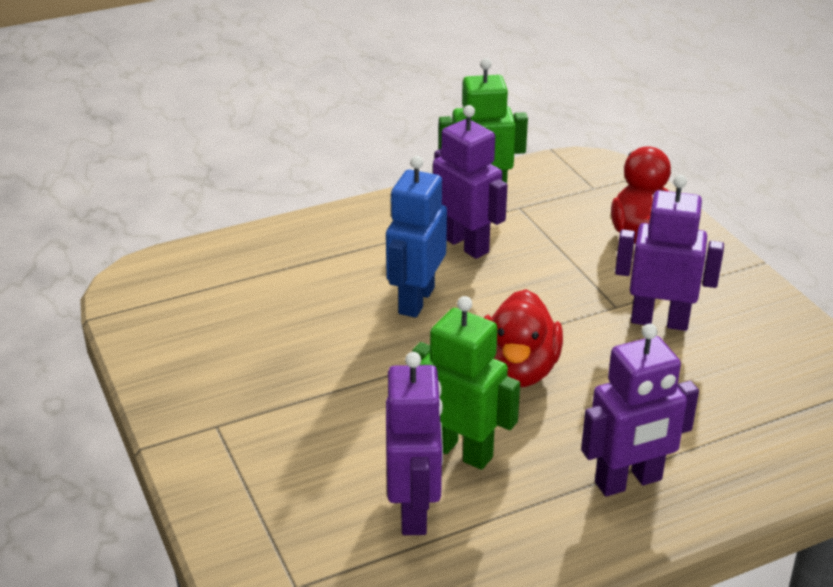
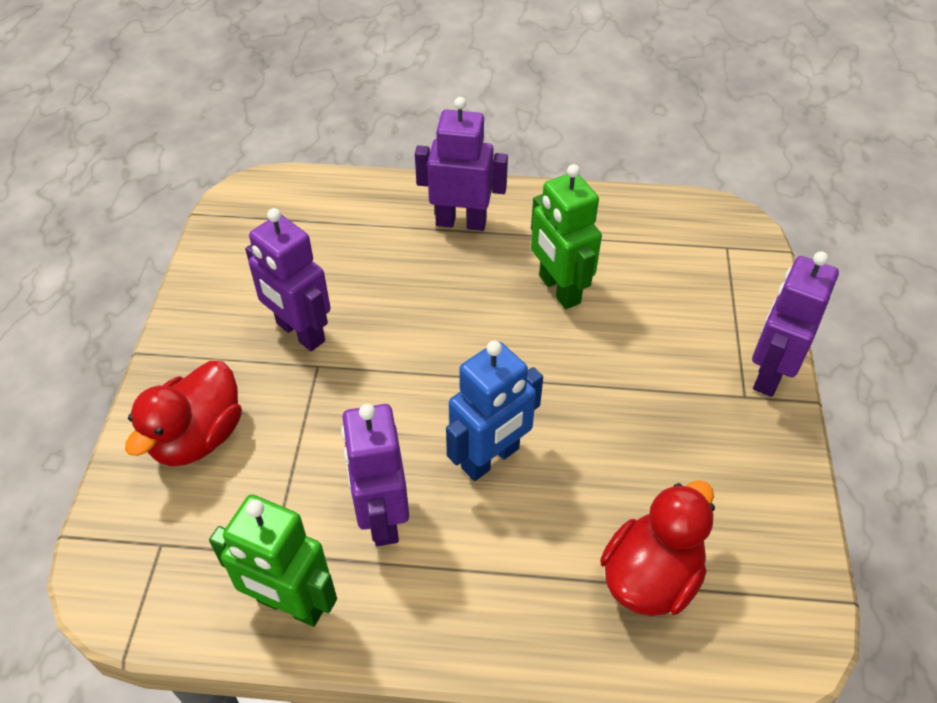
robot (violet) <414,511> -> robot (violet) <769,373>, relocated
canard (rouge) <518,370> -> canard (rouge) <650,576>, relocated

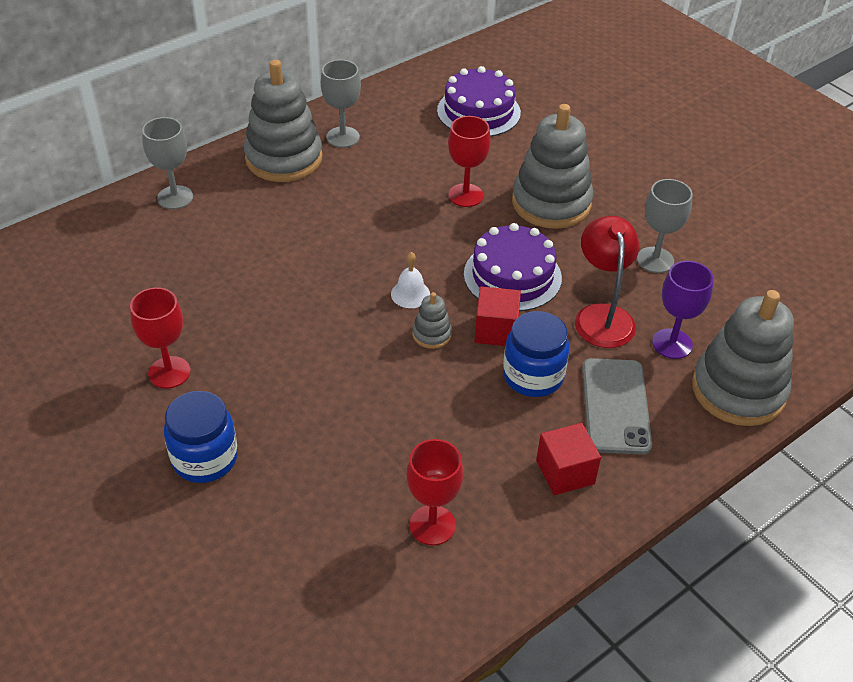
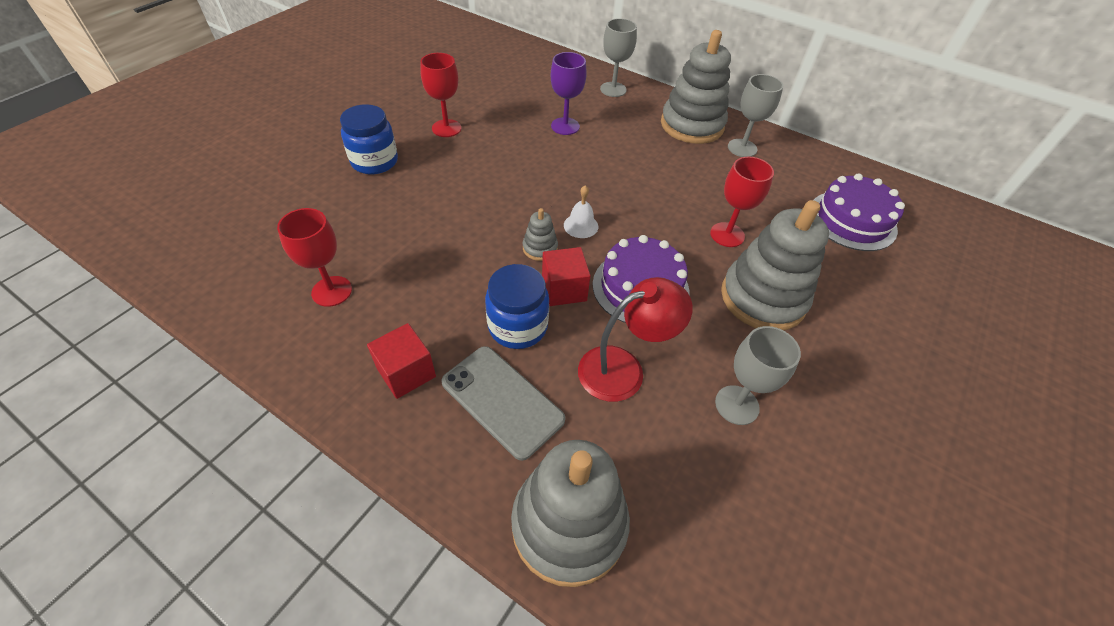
verre à pied (violet) <672,344> -> verre à pied (violet) <565,126>, relocated
téléphone (gris) <615,406> -> téléphone (gris) <502,400>, 60 degrees clockwise

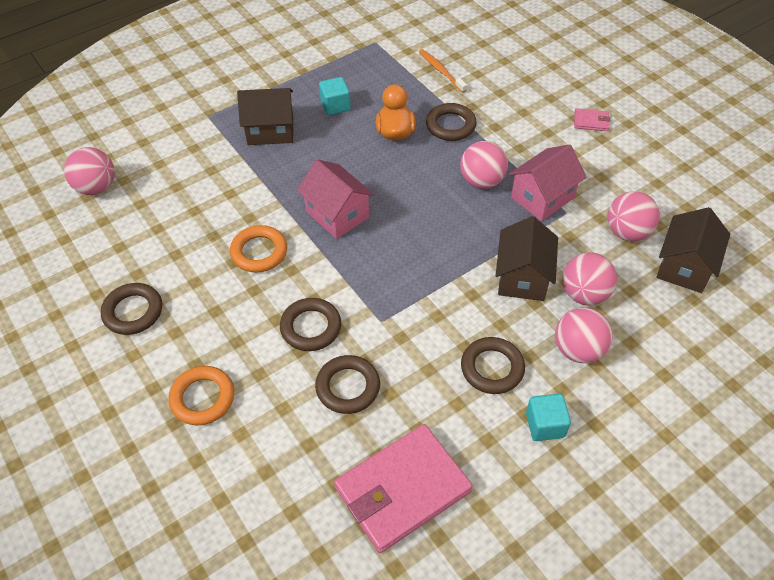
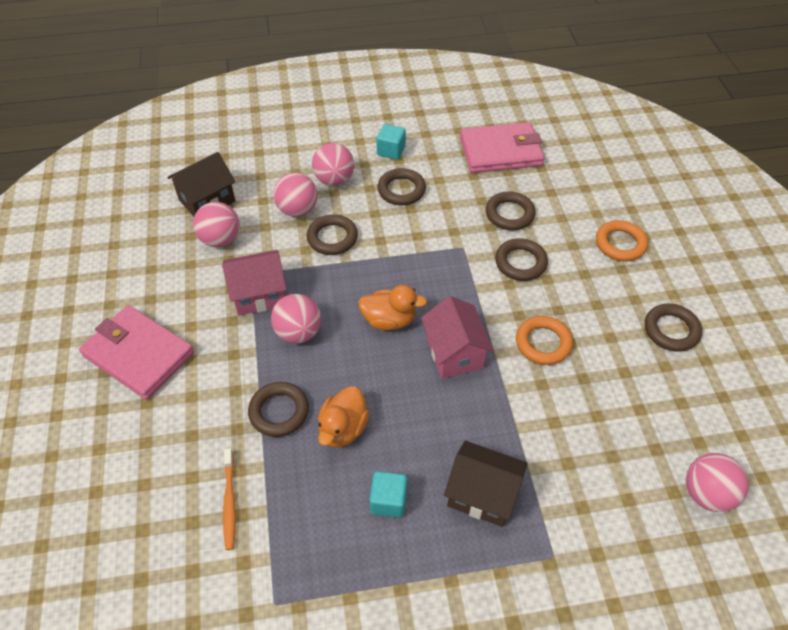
none -> canard (orange) <389,320>
maison (marron) <522,277> -> anneau (marron) <332,238>
portefeuille (rose) <591,121> -> portefeuille (rose) <138,354>, x2.38

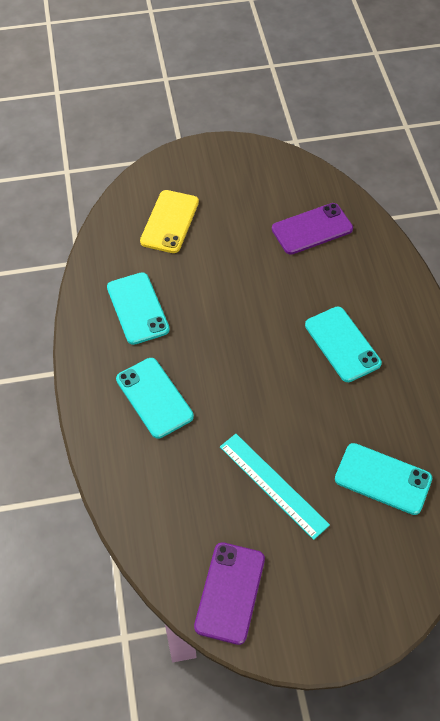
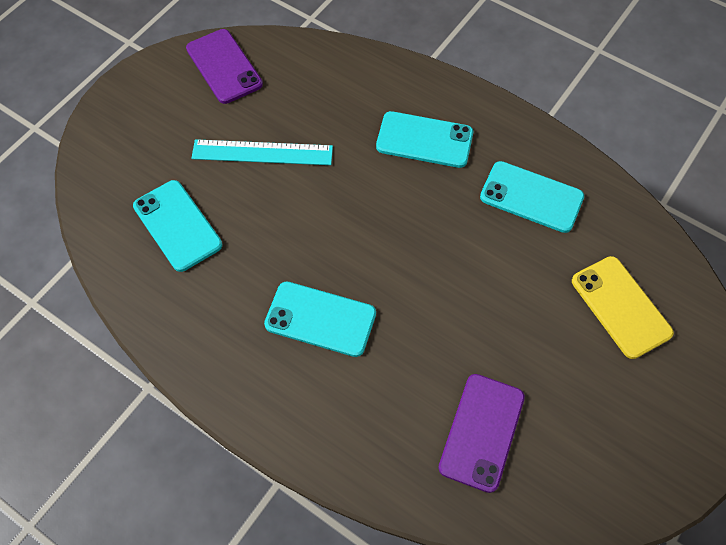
téléphone (turquoise) <383,479> -> téléphone (turquoise) <177,225>, 75 degrees clockwise

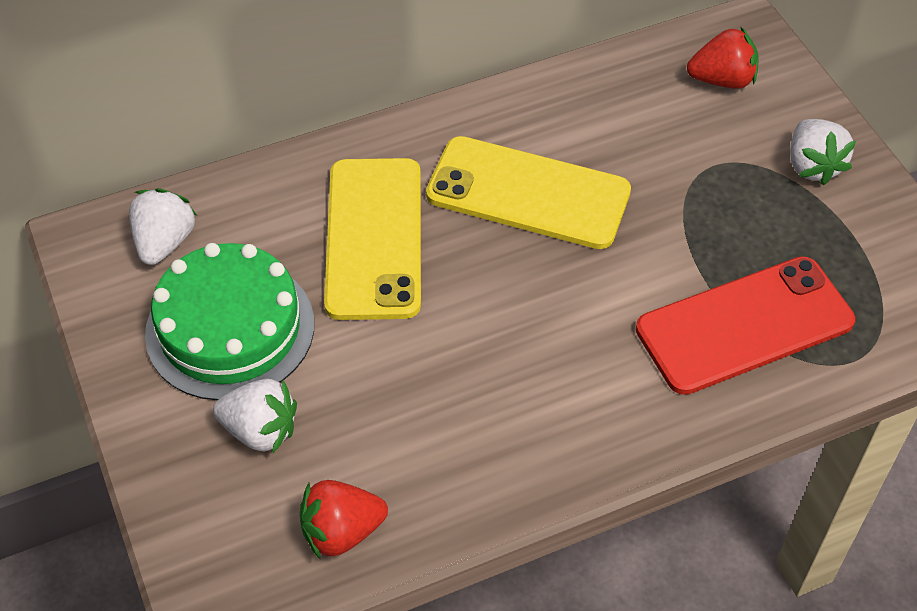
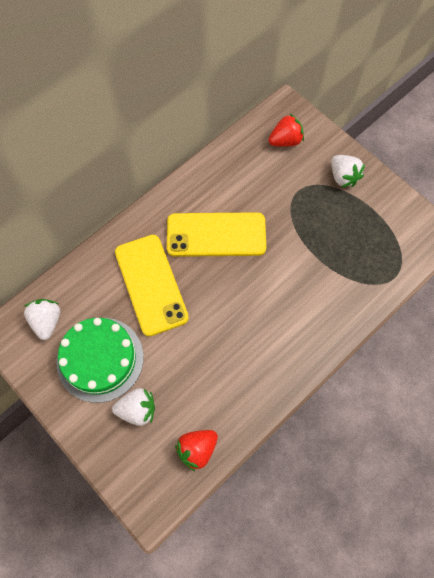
téléphone (rouge) <744,325> -> none

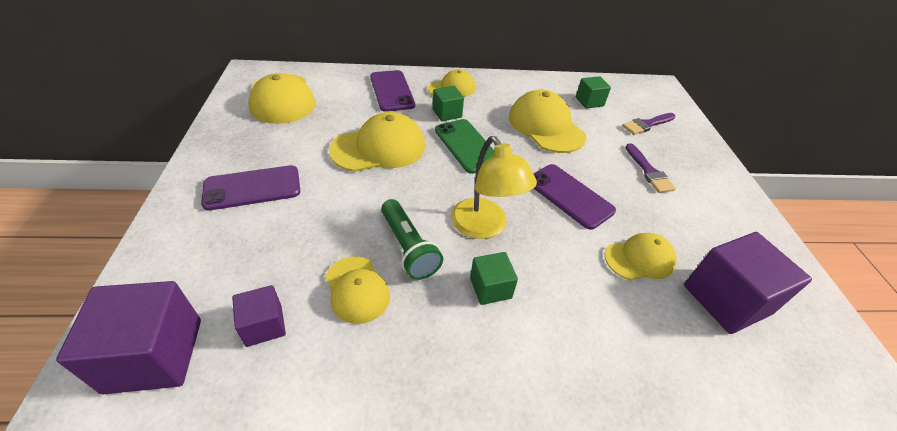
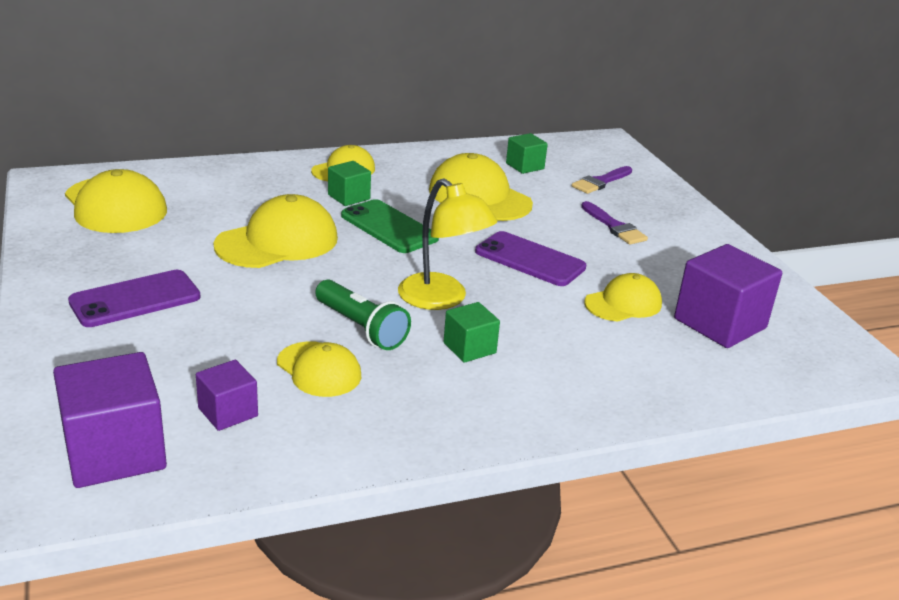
téléphone (violet) <392,91> -> none

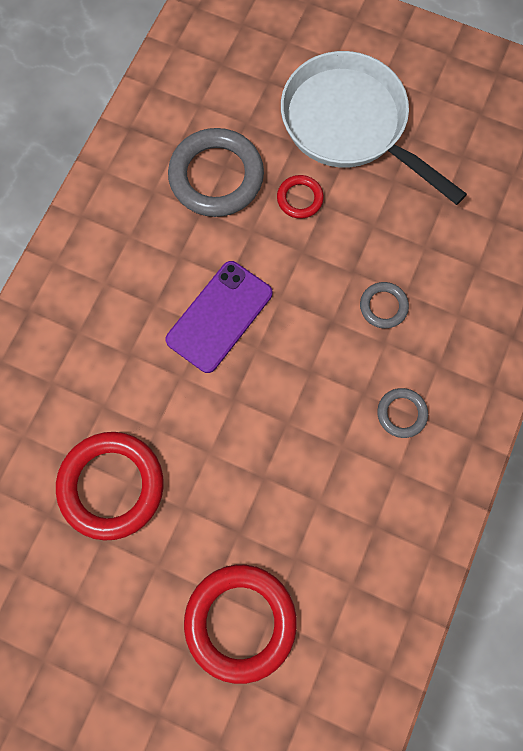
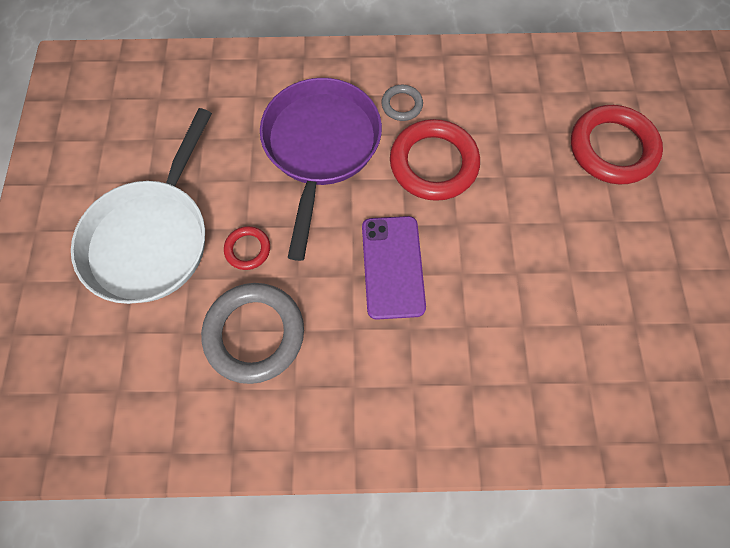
anneau (rouge) <112,486> -> anneau (rouge) <433,163>, relocated
anneau (gris) <383,306> -> poêle (violet) <321,147>
téléphone (violet) <219,316> -> téléphone (violet) <392,267>, 75 degrees clockwise

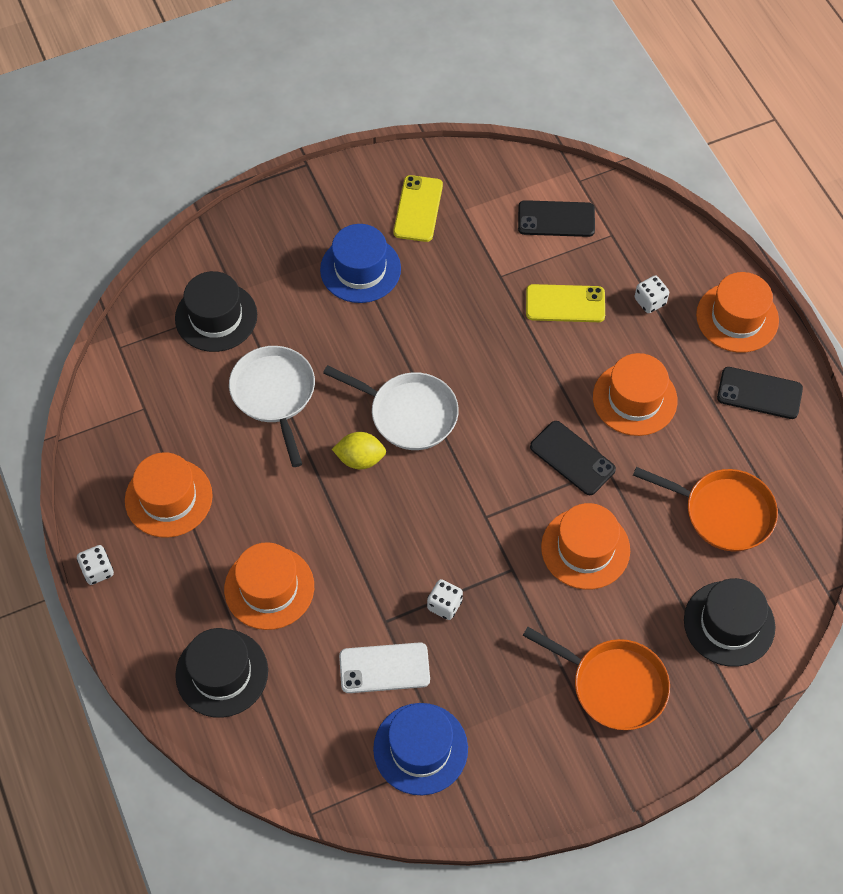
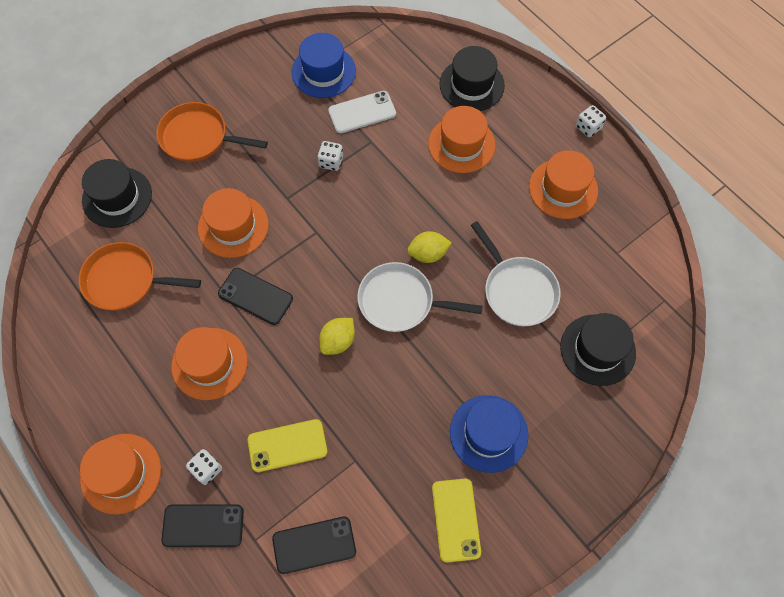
none -> citron (jaune) <338,341>
téléphone (noir) <759,393> -> téléphone (noir) <203,525>, relocated

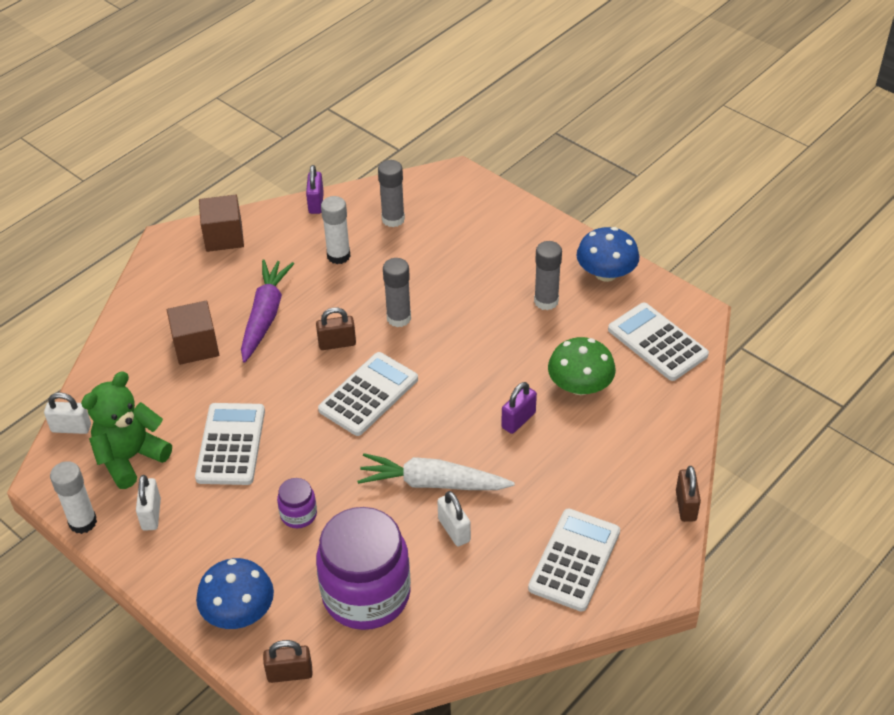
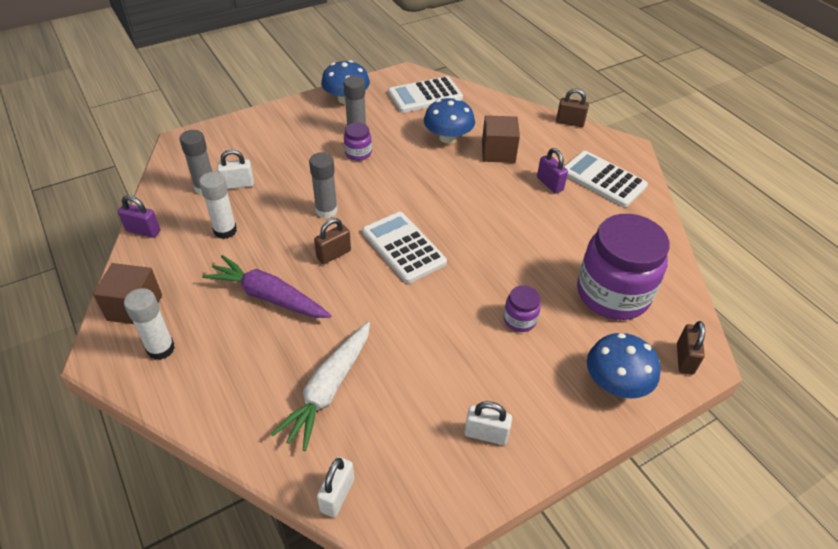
ours en peluche (vert) <130,458> -> none
calculatrice (blanc) <231,444> -> none
none -> bocal (violet) <358,153>
bâton de colle (blanc) <83,522> -> bâton de colle (blanc) <161,349>, relocated
cube (marron) <196,346> -> cube (marron) <498,152>, relocated
carotte (blanc) <432,483> -> carotte (blanc) <328,389>, relocated
cadenas (blanc) <454,530> -> cadenas (blanc) <238,184>, relocated
cadenas (violet) <518,420> -> cadenas (violet) <549,184>, relocated
champignon (vert) <580,386> -> champignon (bleu) <448,137>
cadenas (marron) <337,343> -> cadenas (marron) <333,254>, 45 degrees clockwise

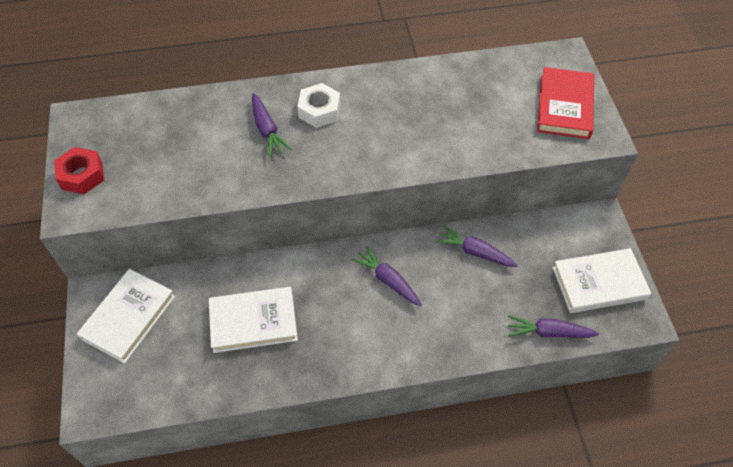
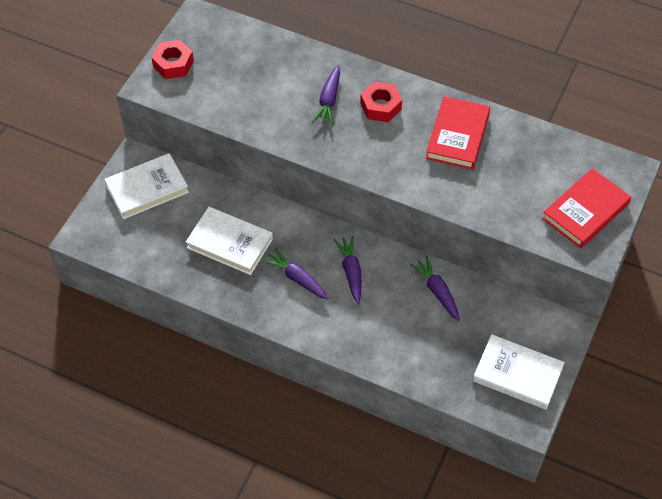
none -> livre (rouge) <457,136>
carotte (violet) <548,332> -> carotte (violet) <297,278>, relocated
écrou (blanc) <319,110> -> écrou (rouge) <380,106>

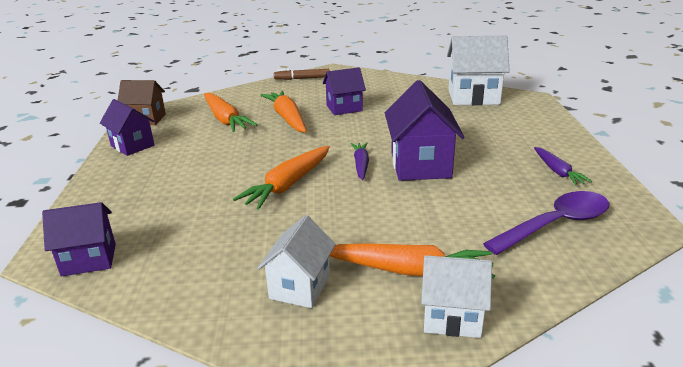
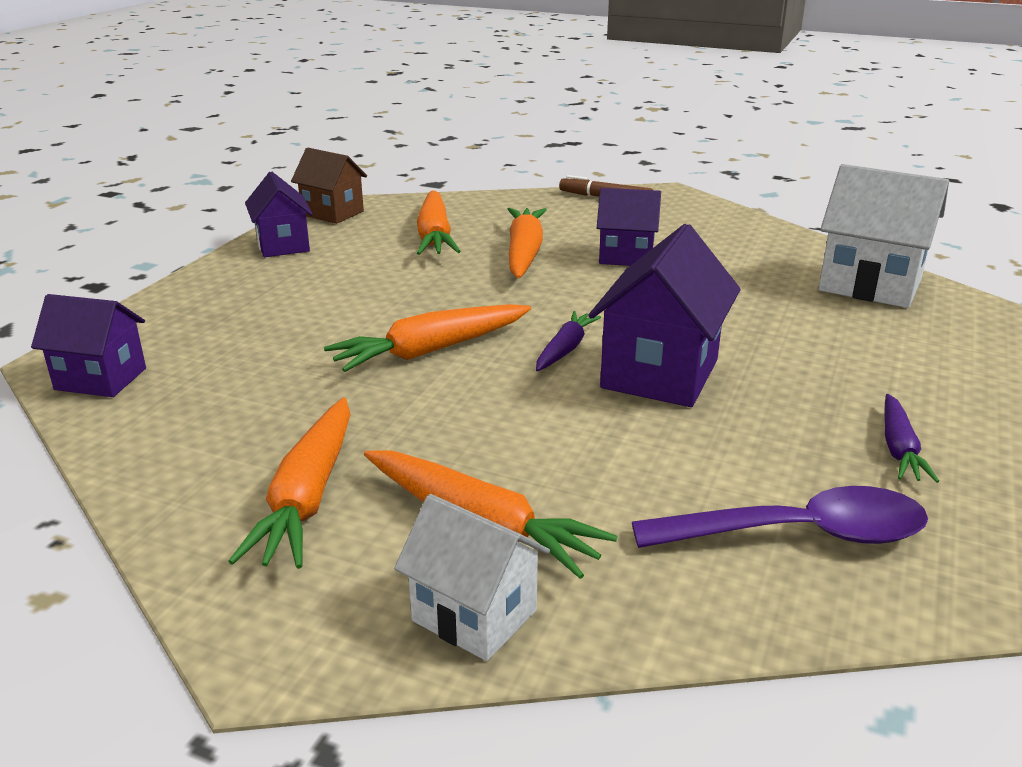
maison (blanc) <300,287> -> carotte (orange) <308,497>

